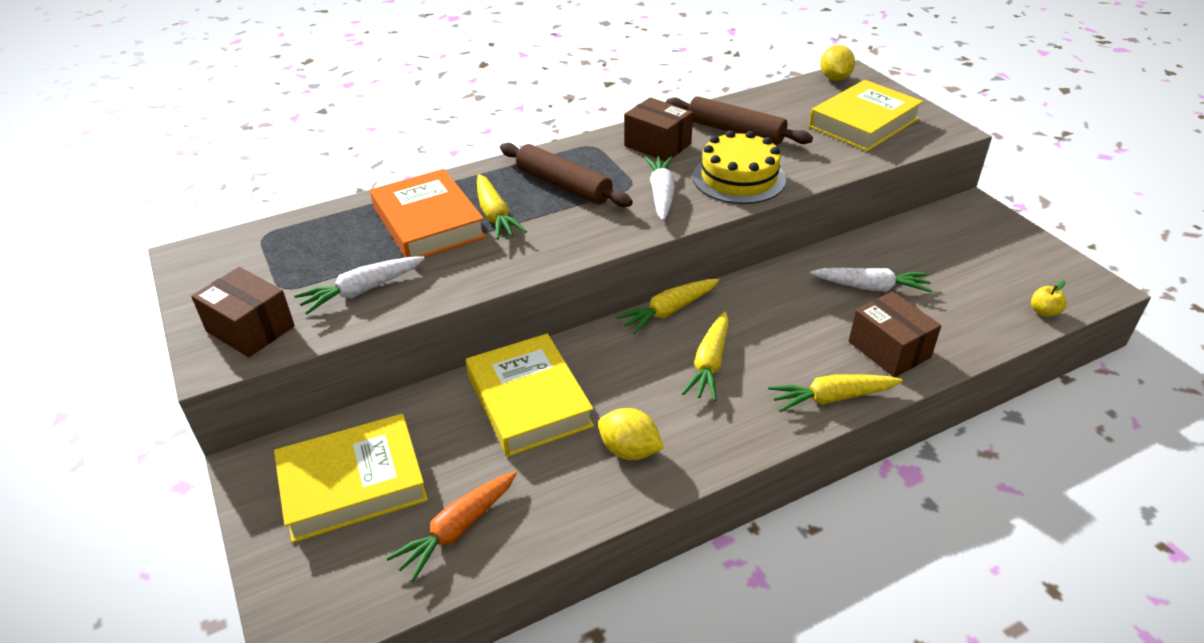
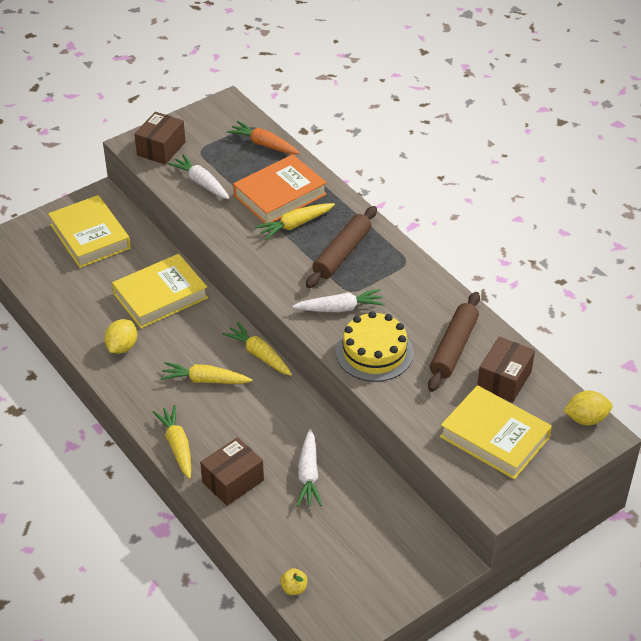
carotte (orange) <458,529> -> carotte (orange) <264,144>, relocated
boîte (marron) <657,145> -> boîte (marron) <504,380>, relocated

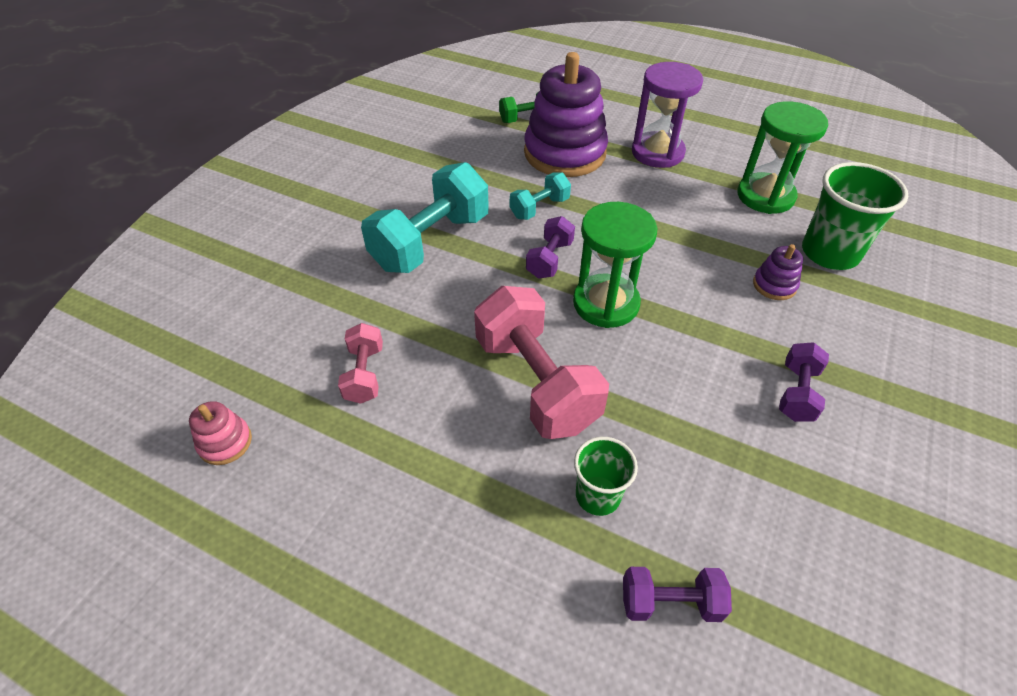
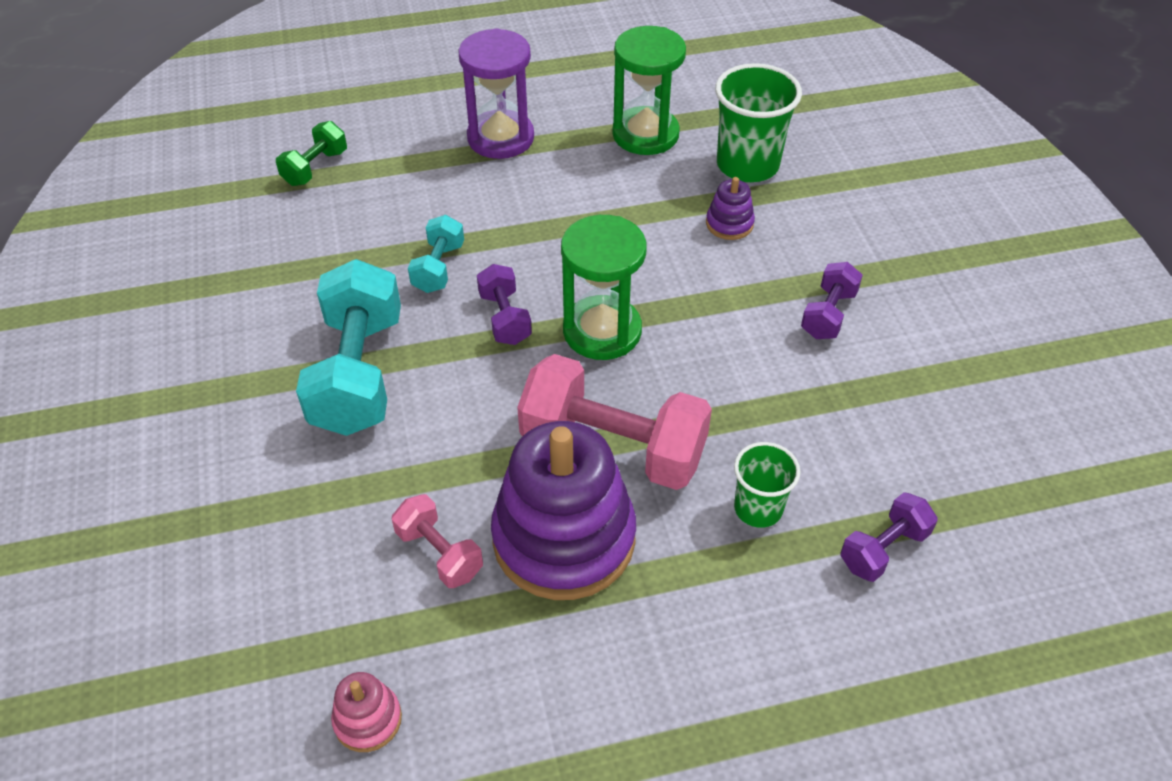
jouet à empiler (violet) <564,153> -> jouet à empiler (violet) <564,538>, relocated
haltère (violet) <797,393> -> haltère (violet) <828,314>, 45 degrees clockwise

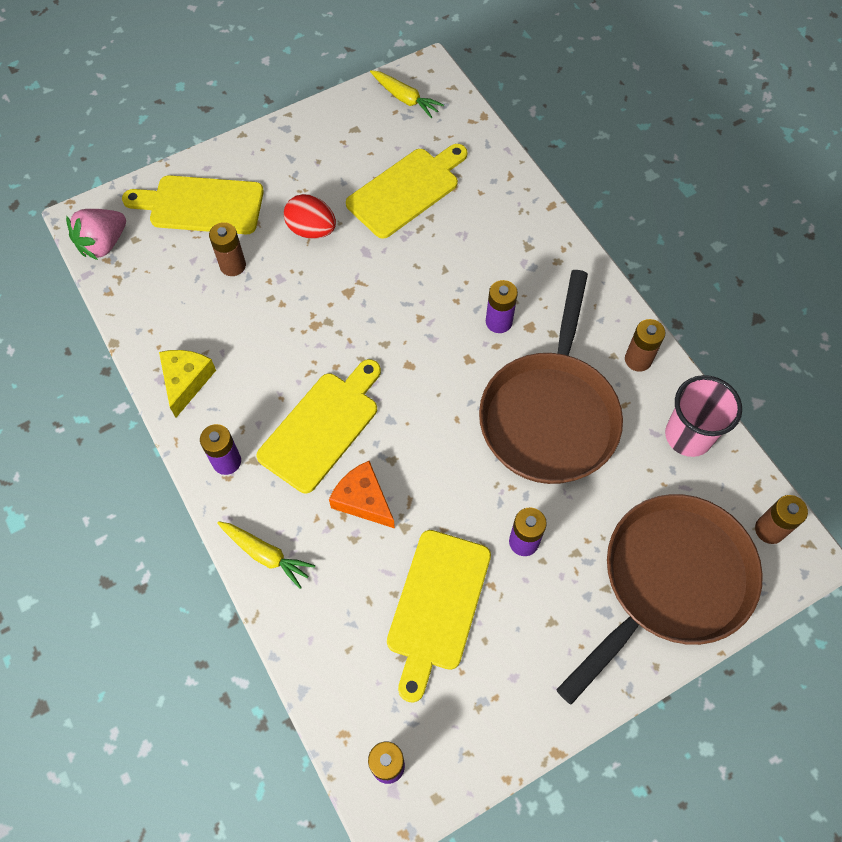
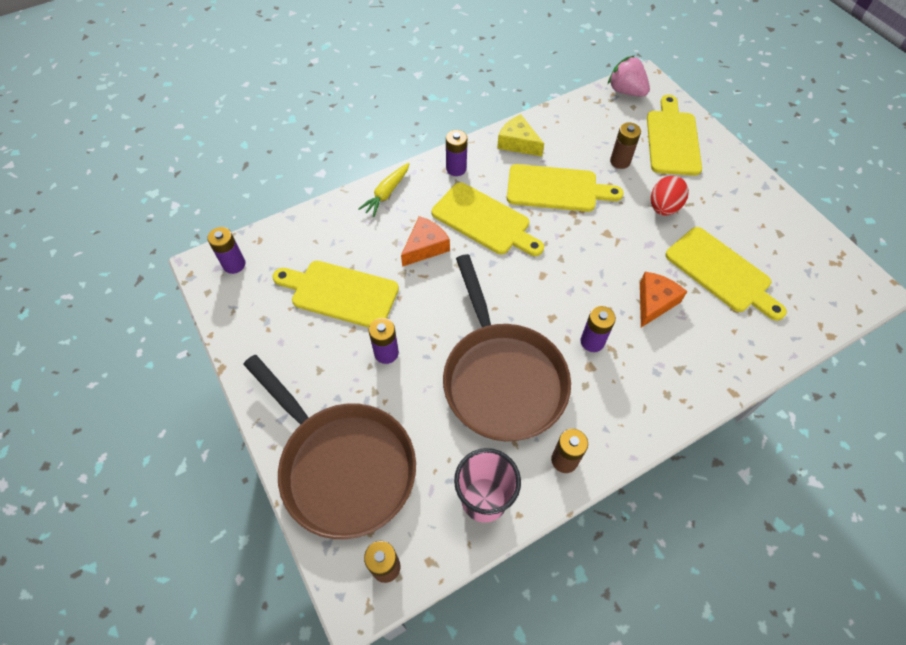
carotte (jaune) <405,98> -> none
none -> planche à découper (jaune) <556,189>
none -> fromage (orange) <654,302>
fromage (jaune) <186,381> -> fromage (jaune) <518,143>, 150 degrees counterclockwise
poêle (marron) <550,414> -> poêle (marron) <501,378>, 120 degrees counterclockwise

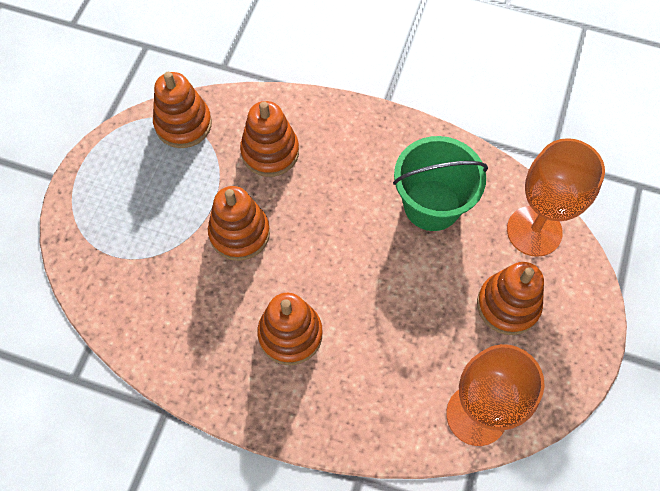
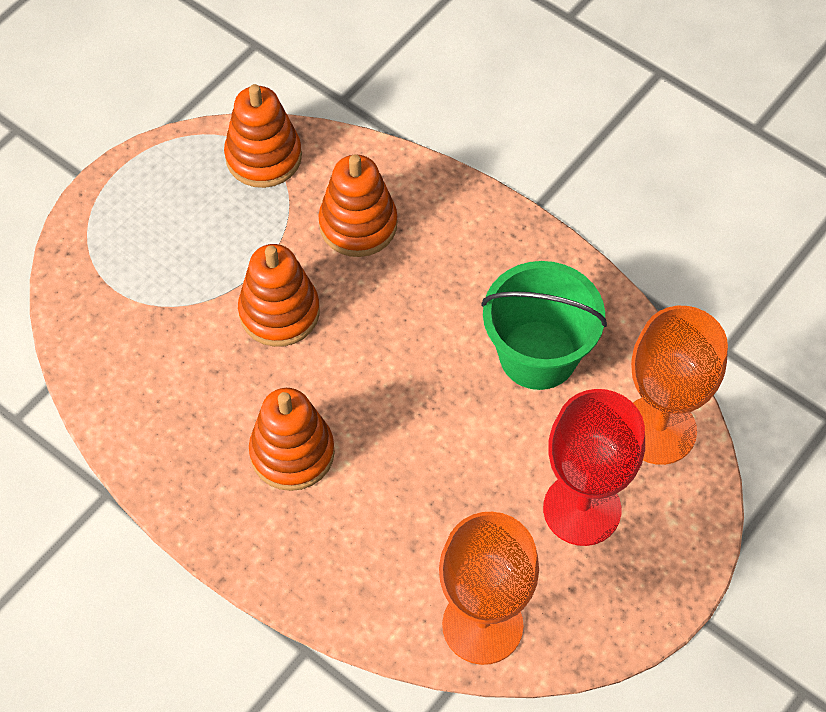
jouet à empiler (orange) <508,305> -> verre à pied (rouge) <582,509>

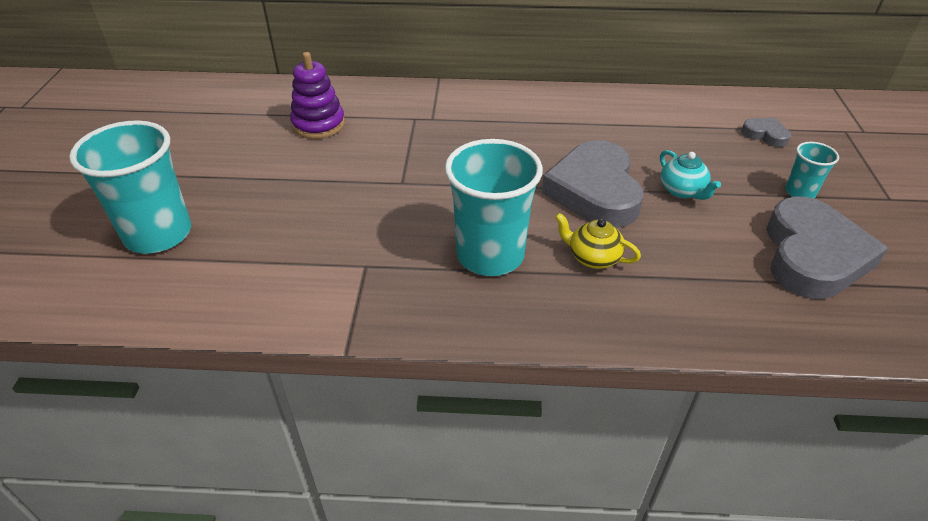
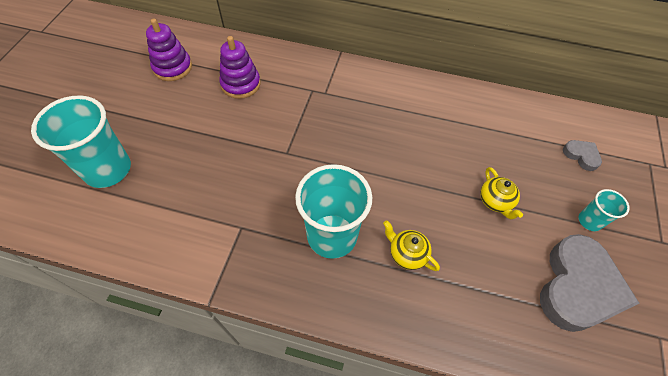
cœur (gris) <594,191> -> none
none -> jouet à empiler (violet) <172,67>
théière (turquoise) <682,191> -> théière (jaune) <495,201>

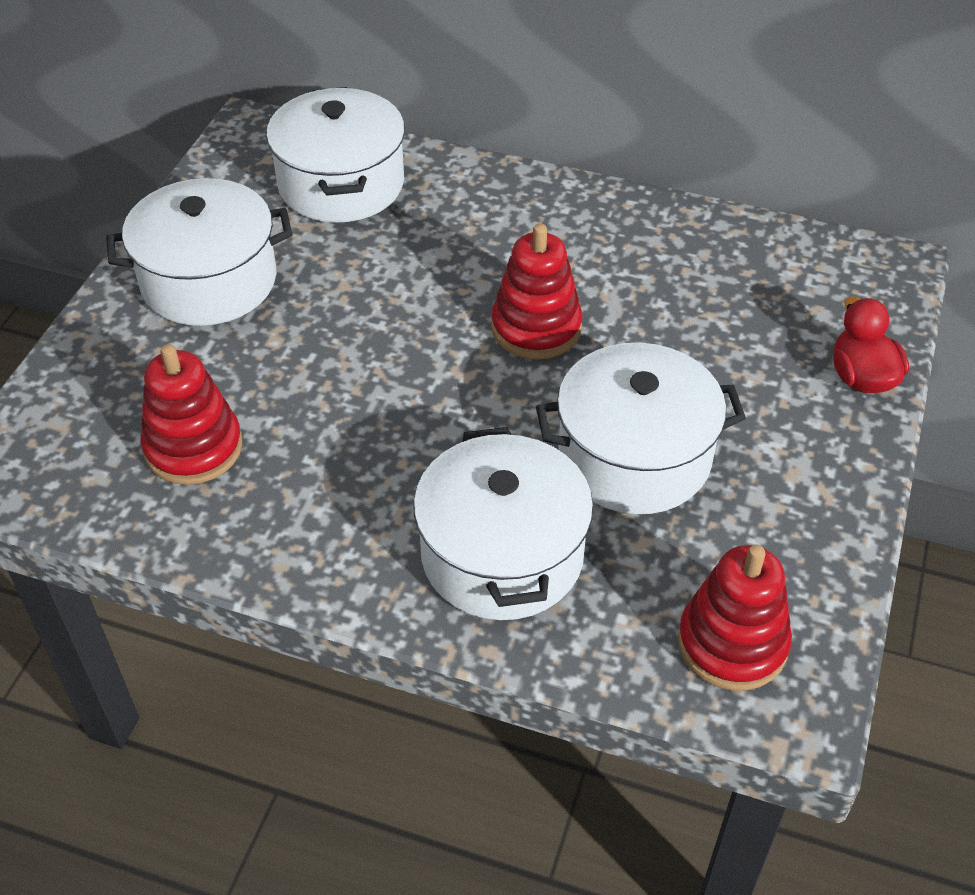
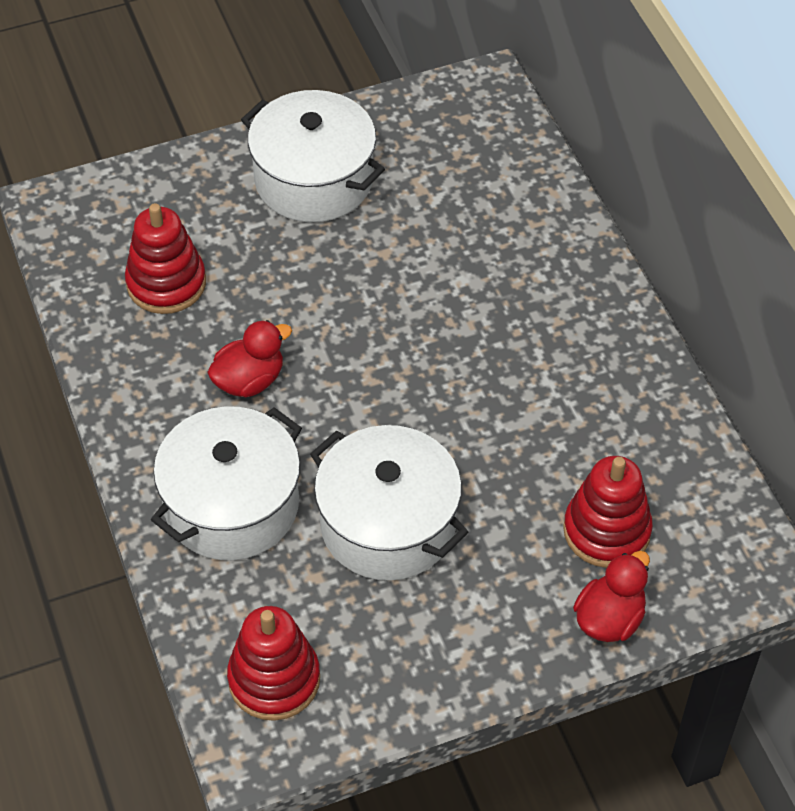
marmite (blanc) <341,184> -> none
none -> canard (rouge) <249,380>
jouet à empiler (rouge) <536,328> -> jouet à empiler (rouge) <606,531>, relocated

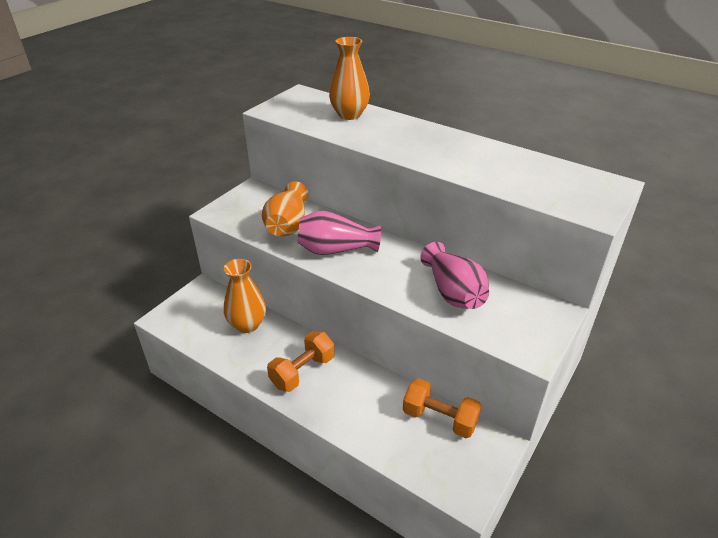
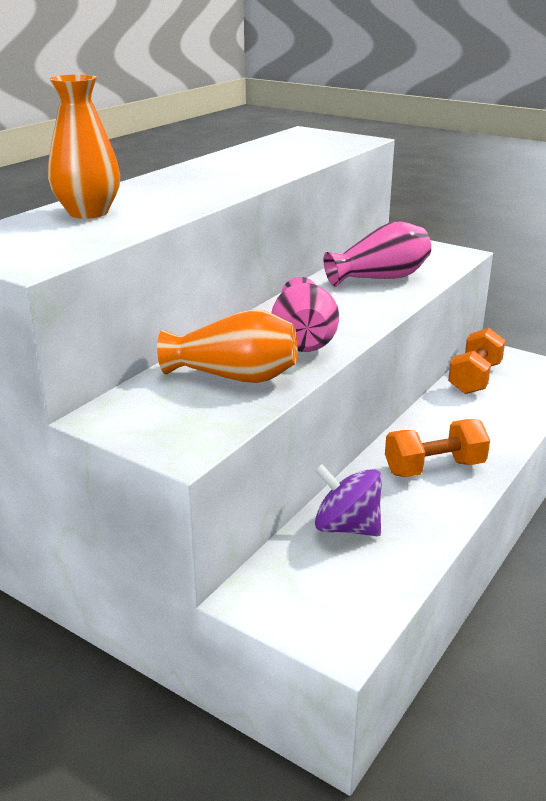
vase (orange) <247,324> -> toupie (violet) <346,527>
haltère (orange) <302,371> -> haltère (orange) <434,468>, 60 degrees counterclockwise

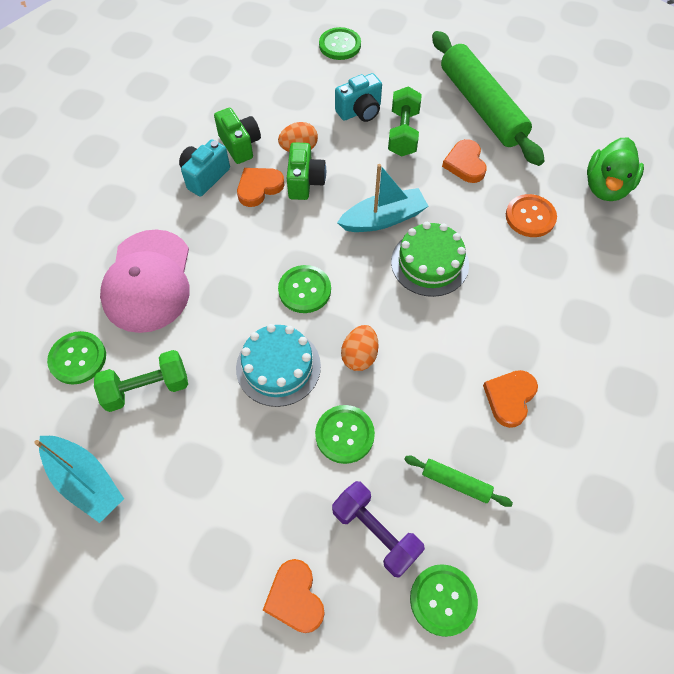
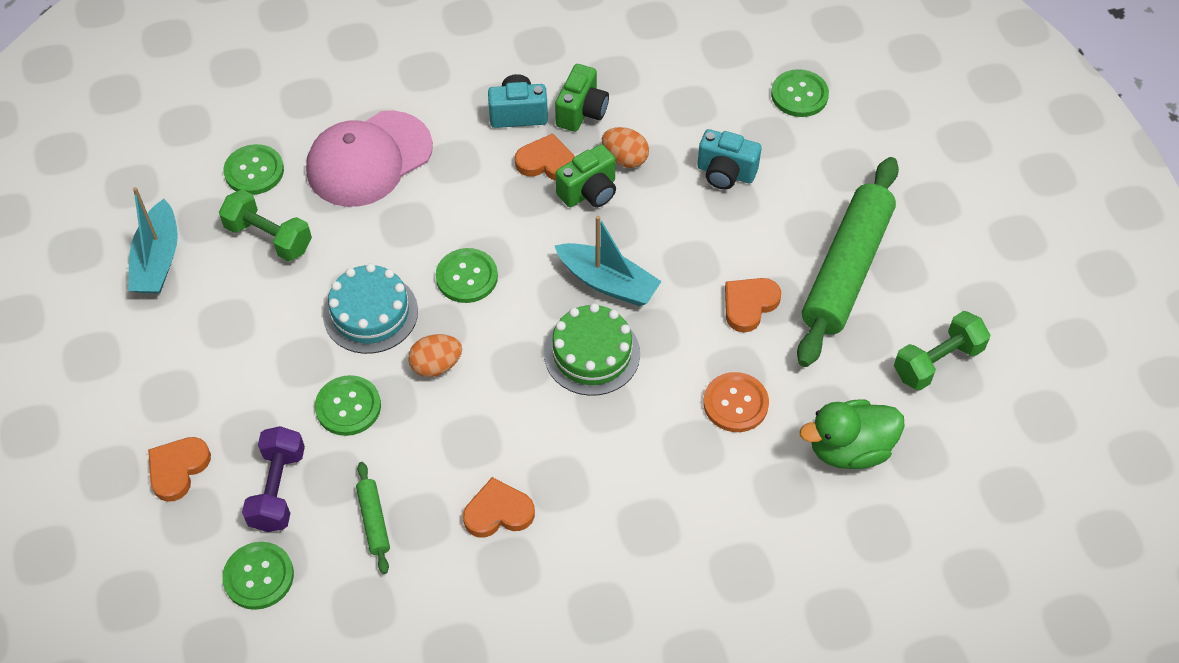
haltère (vert) <403,133> -> haltère (vert) <937,362>, relocated

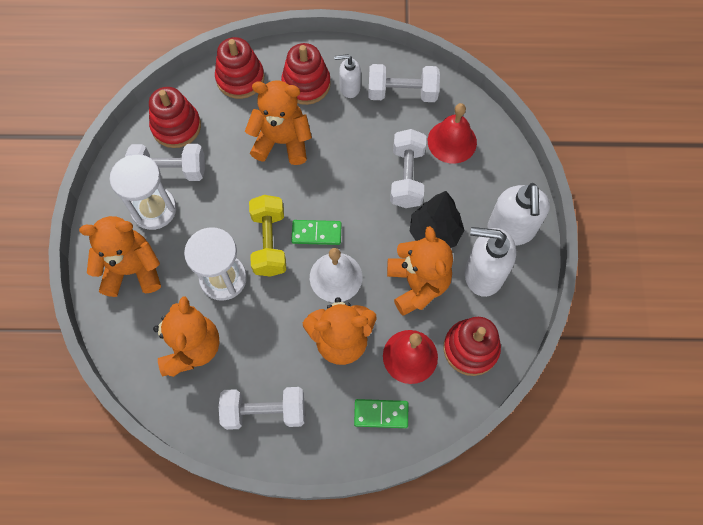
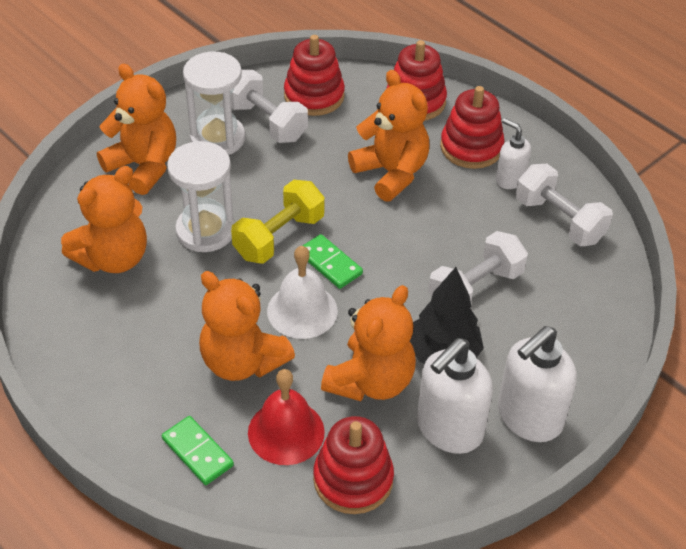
haltère (blanc) <264,411> -> none
cloche (rouge) <452,141> -> none
distributeur de savon (blanc) <483,274> -> distributeur de savon (blanc) <448,429>, 105 degrees counterclockwise

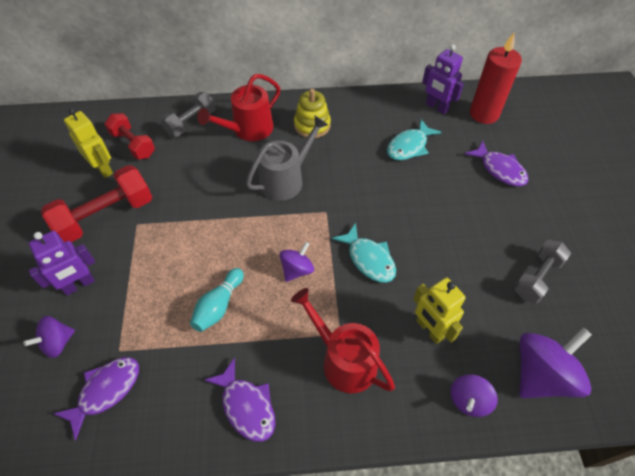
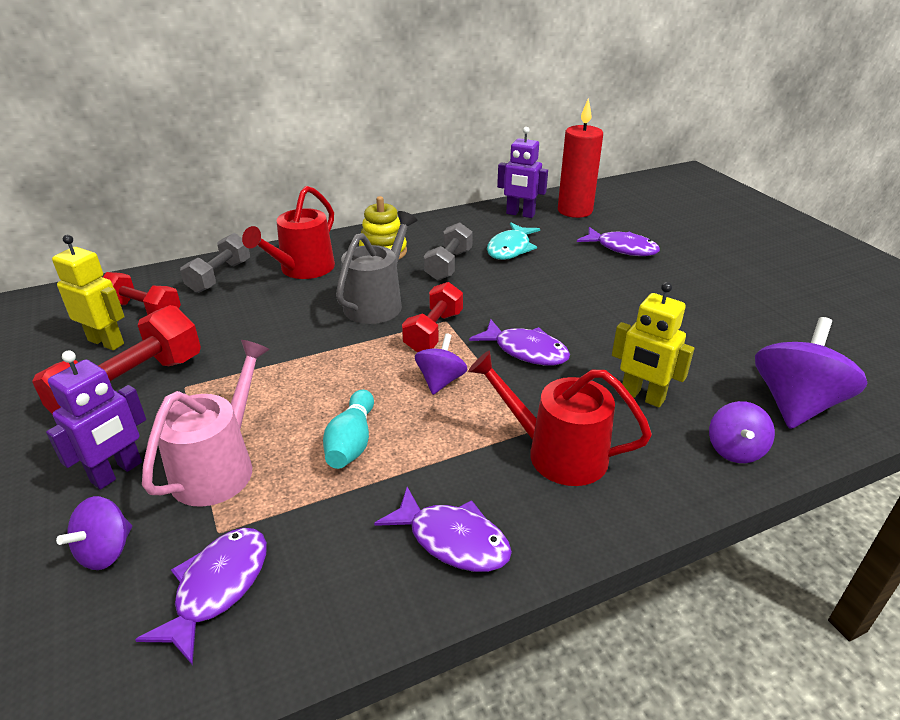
none -> arrosoir (rose) <219,467>
none -> haltère (rouge) <433,331>
haltère (gris) <537,277> -> haltère (gris) <448,265>, relocated
poisson (turquoise) <369,259> -> poisson (violet) <526,351>

